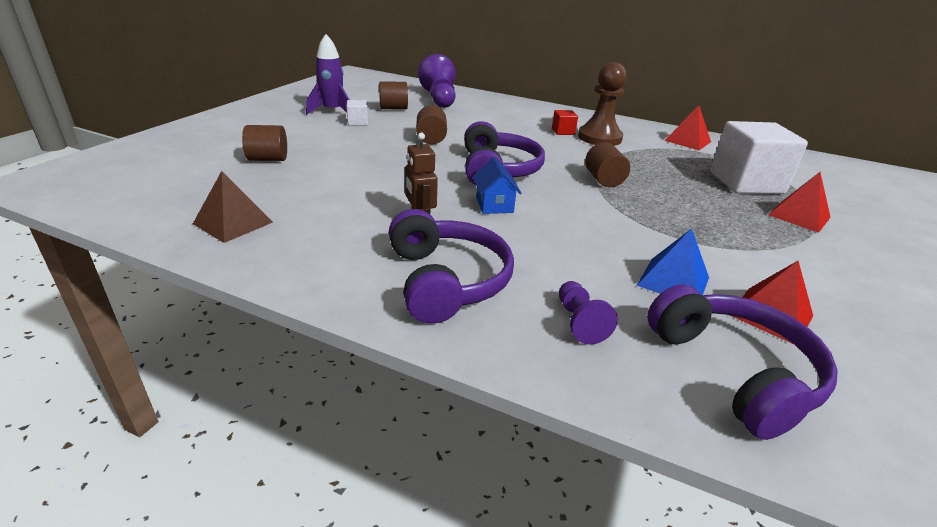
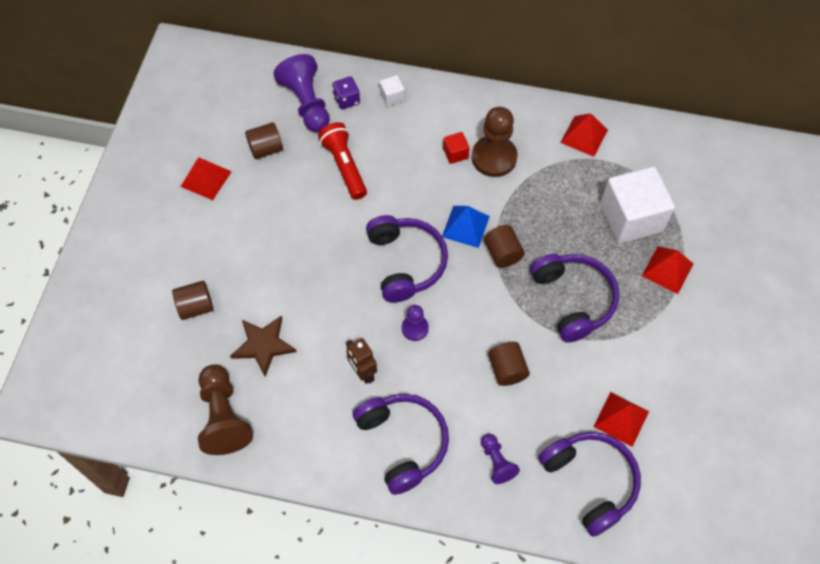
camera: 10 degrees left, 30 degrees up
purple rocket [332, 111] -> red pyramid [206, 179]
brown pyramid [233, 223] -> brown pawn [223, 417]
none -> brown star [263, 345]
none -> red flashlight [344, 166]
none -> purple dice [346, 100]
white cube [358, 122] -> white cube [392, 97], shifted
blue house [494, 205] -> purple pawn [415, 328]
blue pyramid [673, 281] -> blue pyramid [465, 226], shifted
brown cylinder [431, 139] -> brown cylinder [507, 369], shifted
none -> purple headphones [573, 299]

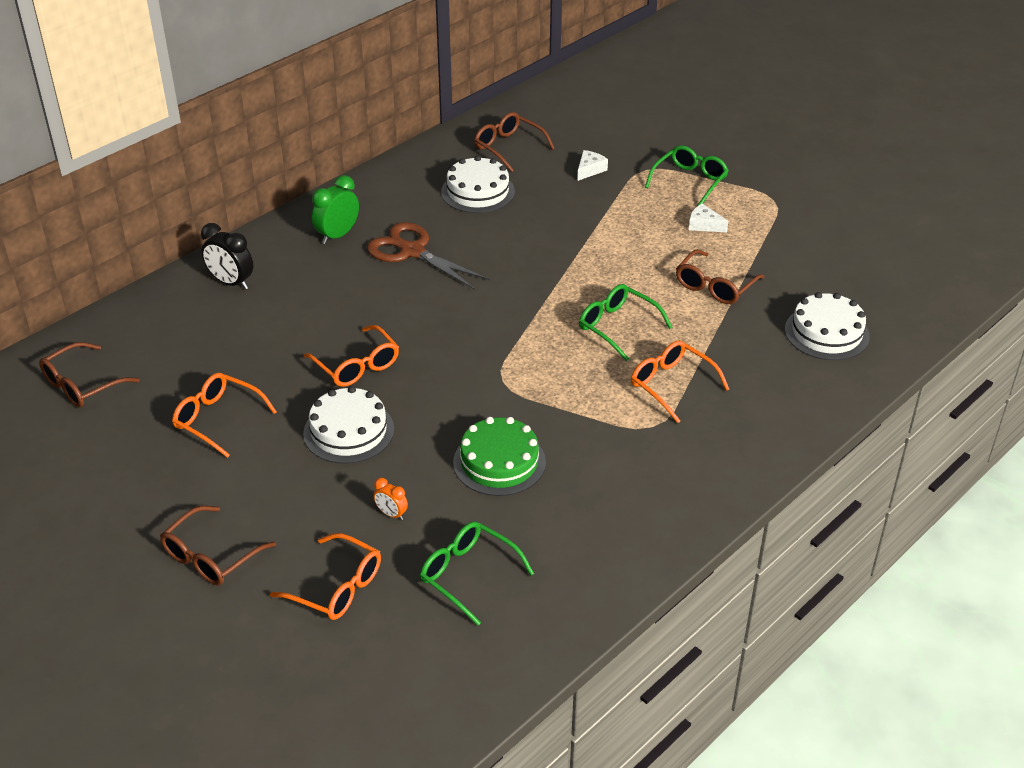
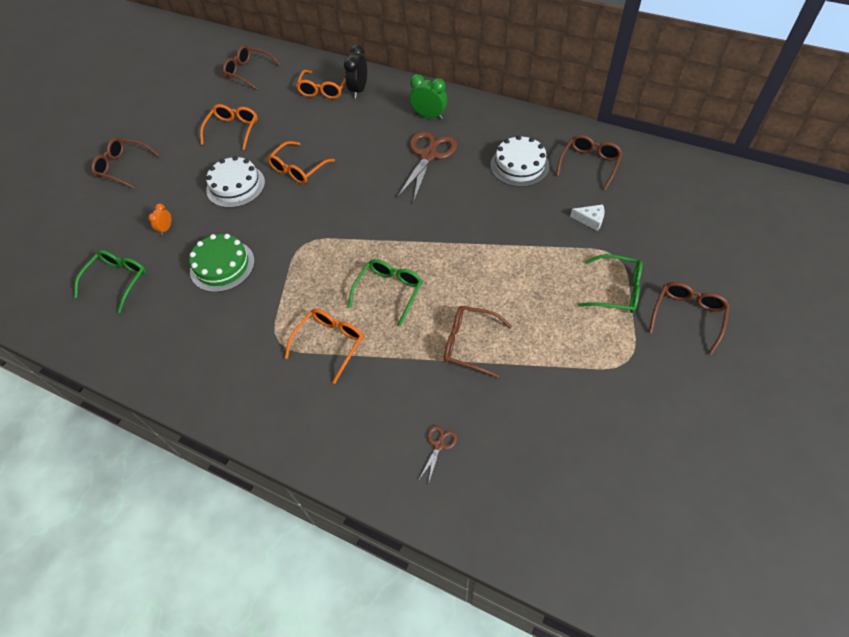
camera: 75 degrees right, 15 degrees up
orange glasses [337, 587] -> orange glasses [323, 90], shifted
white cake [826, 333] -> brown scissors [439, 445]
none -> brown glasses [687, 316]
white cheese [704, 225] -> none

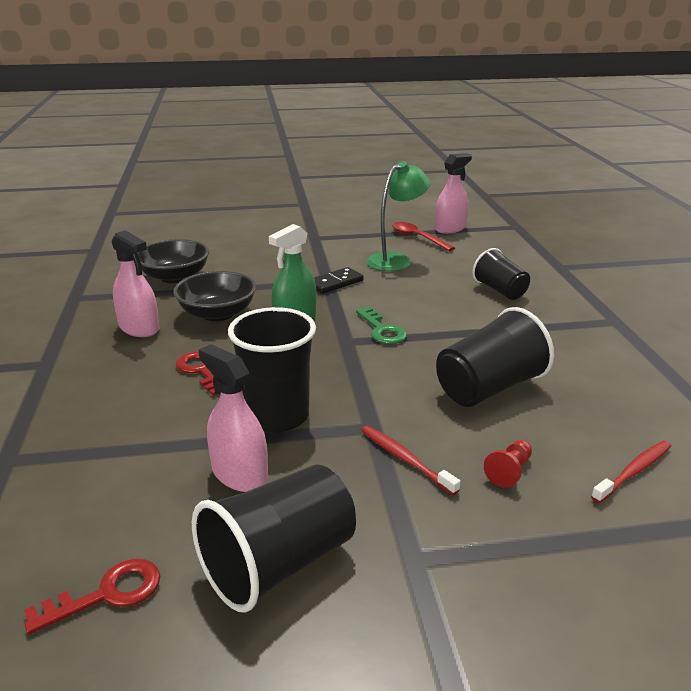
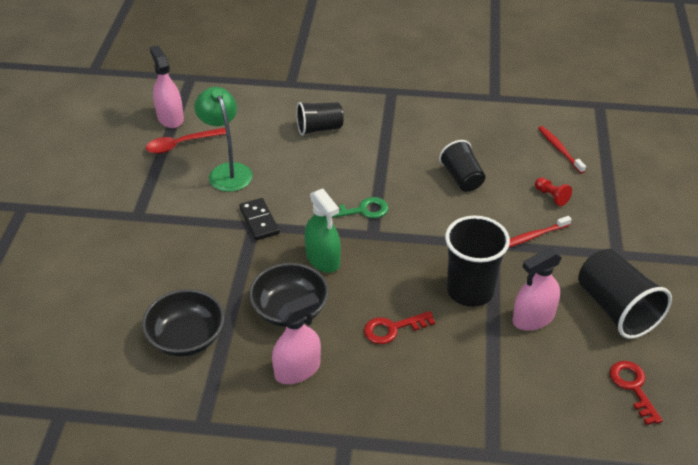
camera: 75 degrees left, 15 degrees up
black cup [489, 388] -> black cup [462, 178], x0.65

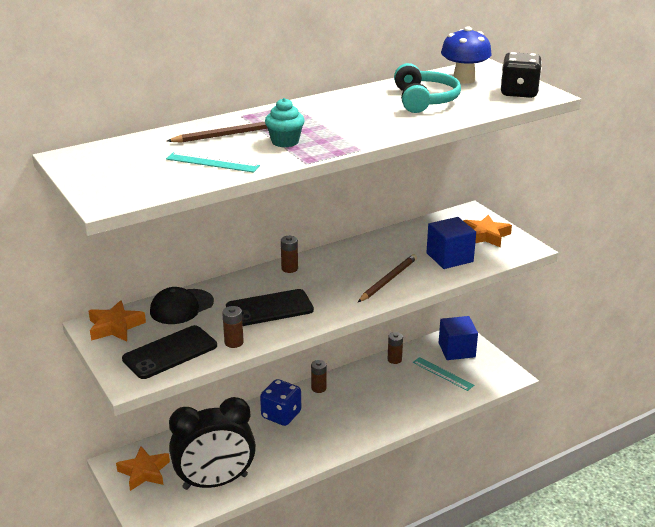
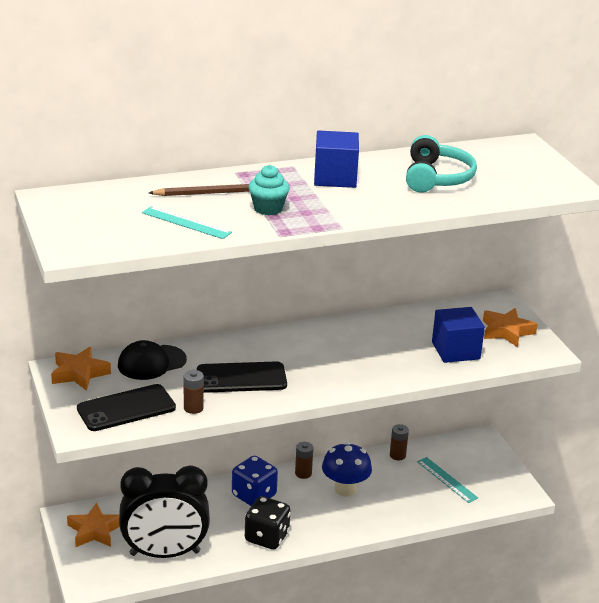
camera: 10 degrees right, 0 degrees up
black dice [519, 93] -> black dice [267, 537], shifted
blue cube [456, 350] -> blue cube [335, 178], shifted
blue mushroom [464, 79] -> blue mushroom [345, 489], shifted
brown battery [289, 268] -> none
brown pencil [388, 280] -> none

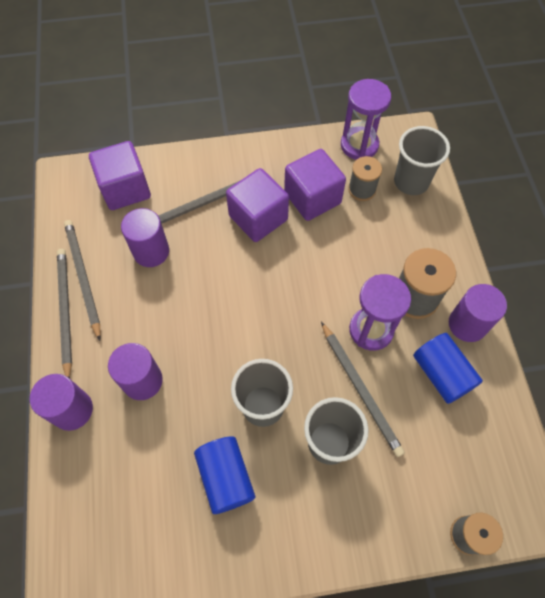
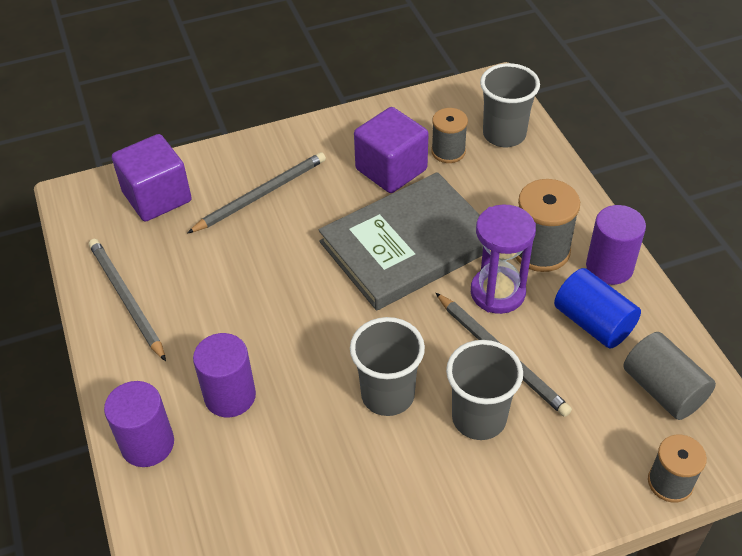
camera: 10 degrees left, 15 degrees down
none -> grey book [408, 245]
none -> grey cylinder [663, 389]
grey pencil [65, 311] -> none
purple cylinder [151, 251] -> none
blue cylinder [226, 477] -> none
purple cube [258, 218] -> none
purple hourglass [359, 145] -> none

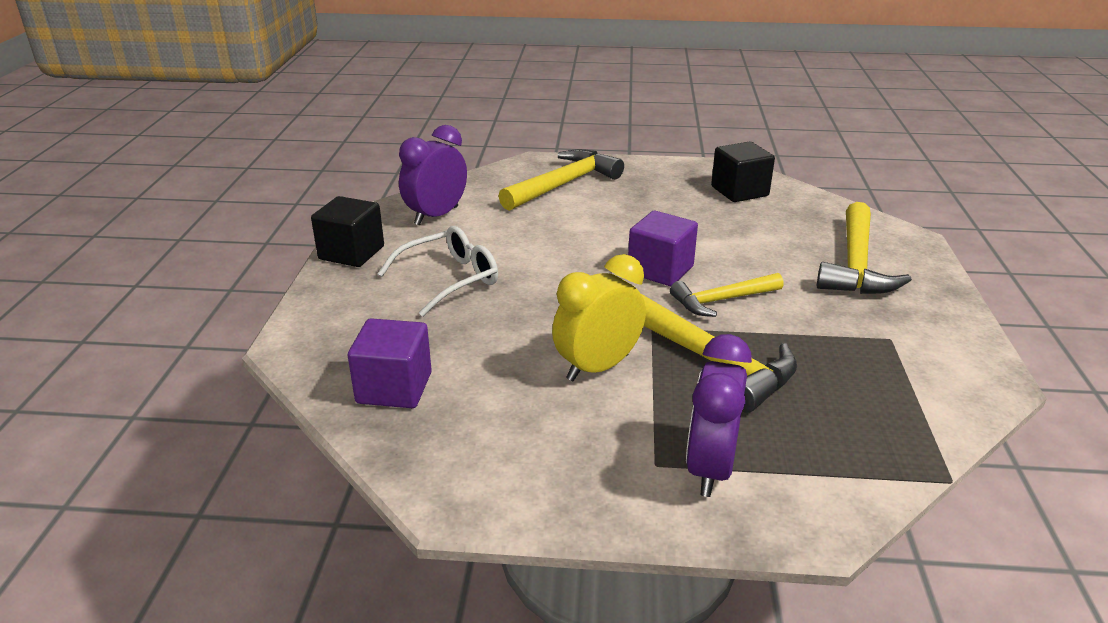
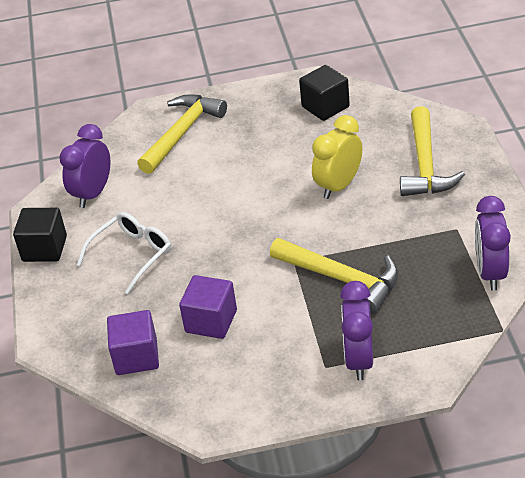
camera: 10 degrees left, 10 degrees up
purple cube [660, 270] -> purple cube [211, 321], shifted
yellow clock [598, 367] -> yellow clock [339, 186], shifted
none -> purple clock [490, 273]
yellow hammer [721, 300] -> none

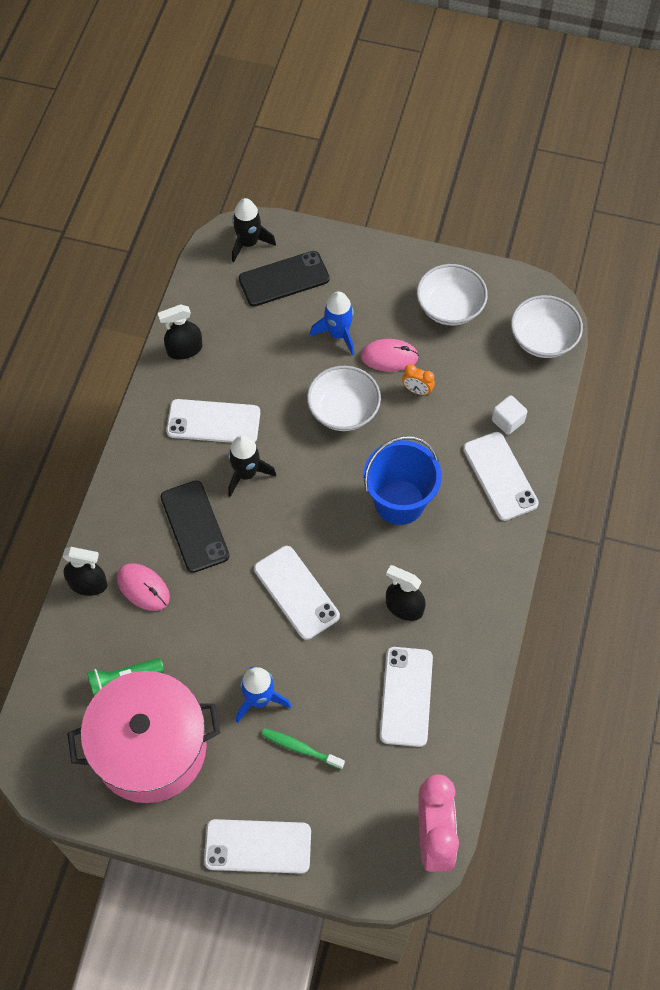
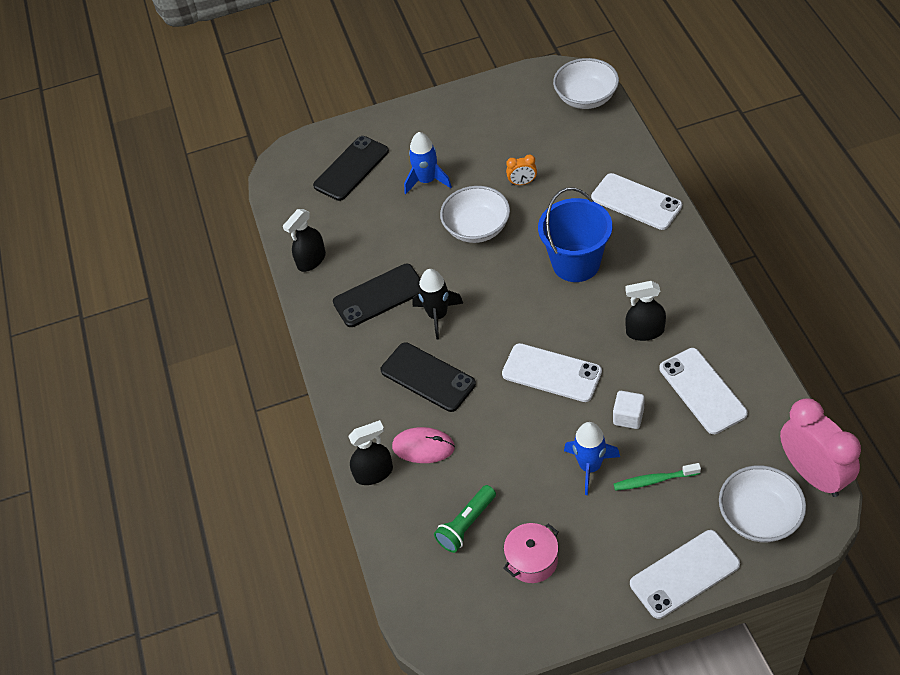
camera: 25 degrees left, 10 degrees down
white phone [213, 422] -> black phone [379, 296]
pink pot [150, 748] -> pink pot [532, 560], x0.44
white cube [507, 421] -> white cube [628, 417], shifted
white bowl [450, 307] -> white bowl [759, 516], shifted
black rocket [248, 243] -> none
pink mouse [389, 357] -> none

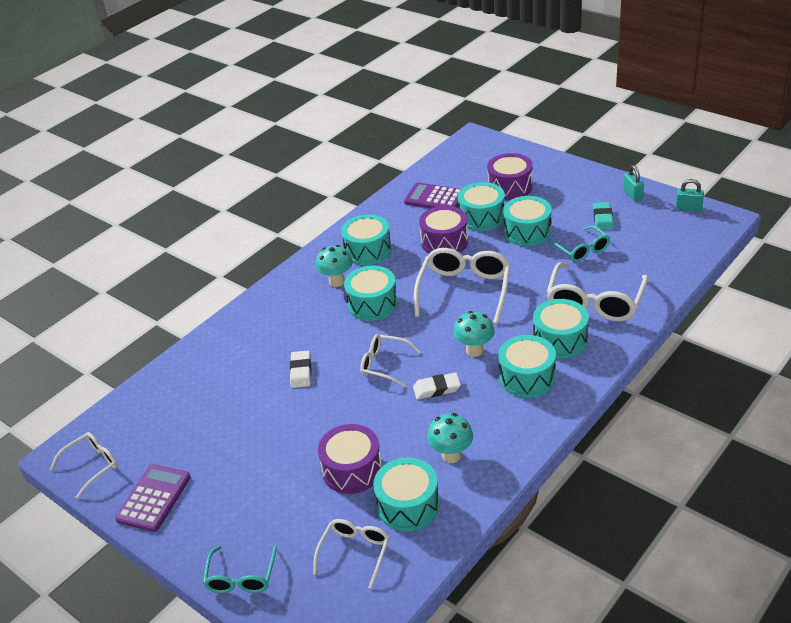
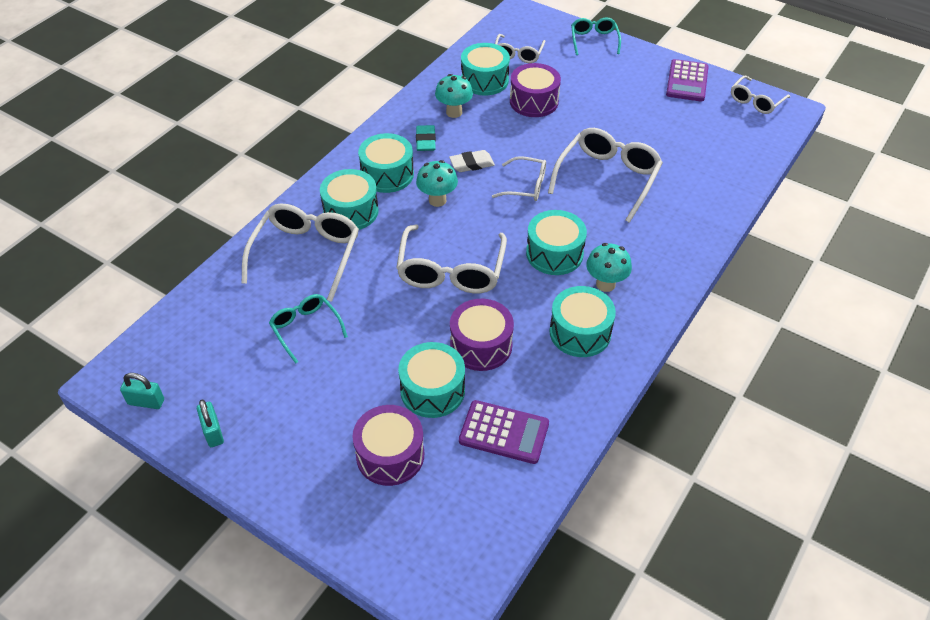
camera: 170 degrees right, 10 degrees up
turquoise eraser [602, 218] -> turquoise eraser [426, 141], shifted
white eraser [301, 371] -> white glasses [607, 179]
turquoise drum [527, 232] -> none

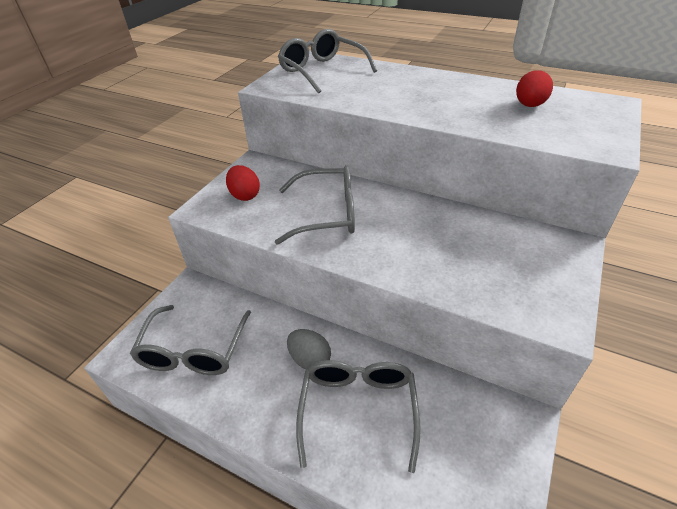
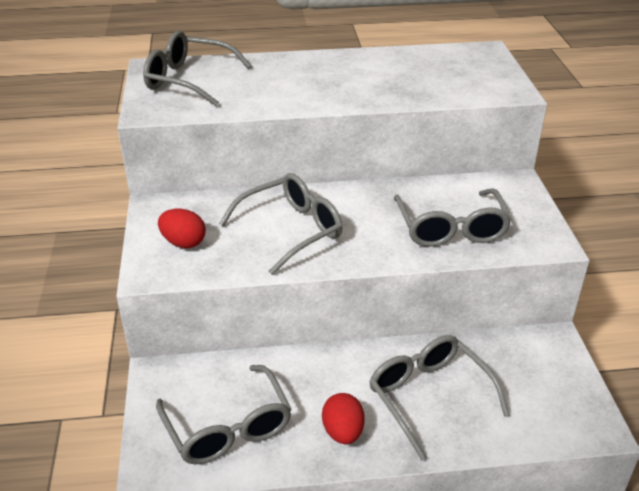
camera: 35 degrees left, 5 degrees down
red egg [529, 105] -> red egg [343, 432], shifted
none -> grey glasses [451, 229]
grey egg [310, 359] -> none

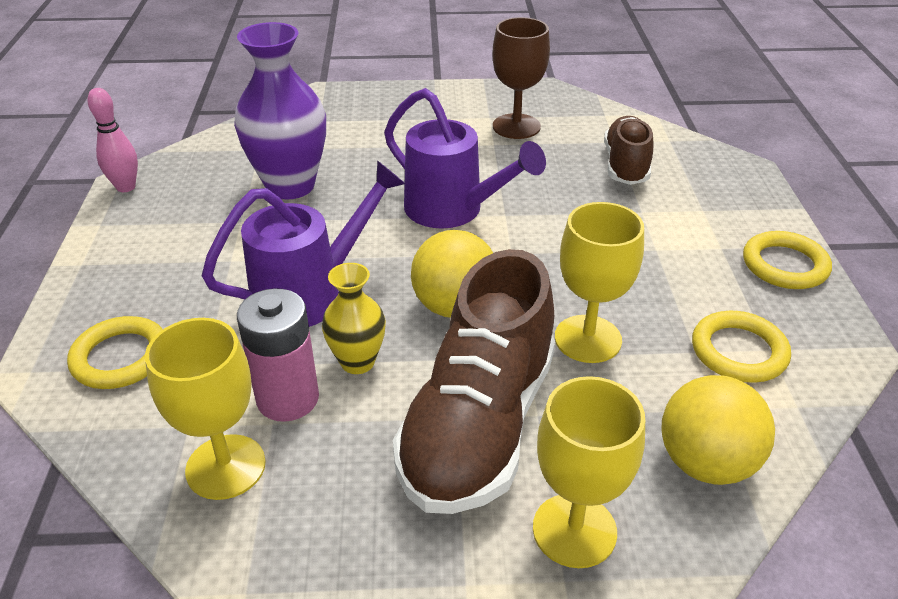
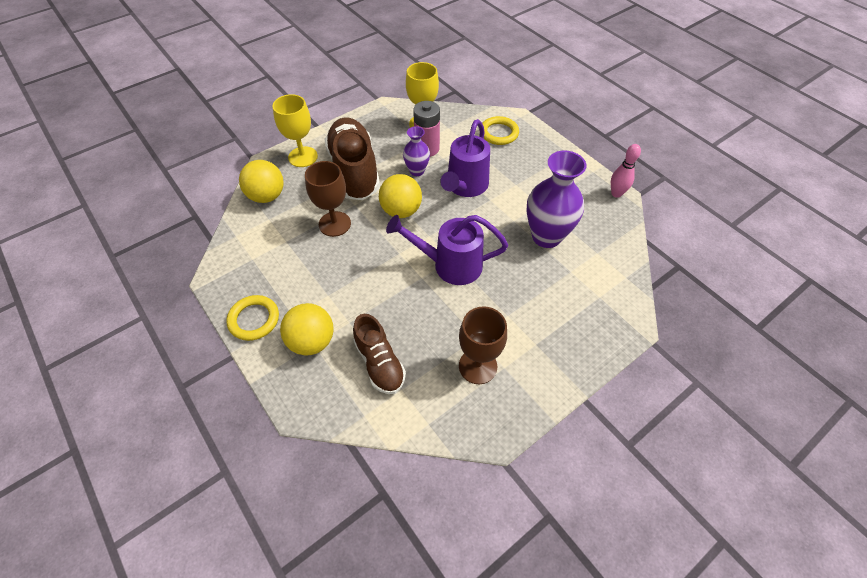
camera: 145 degrees right, 15 degrees up
none -> yellow ball [312, 341]
yellow goblet [588, 339] -> brown goblet [334, 224]
yellow vase [357, 362] -> purple vase [417, 171]
yellow ring [738, 351] -> none

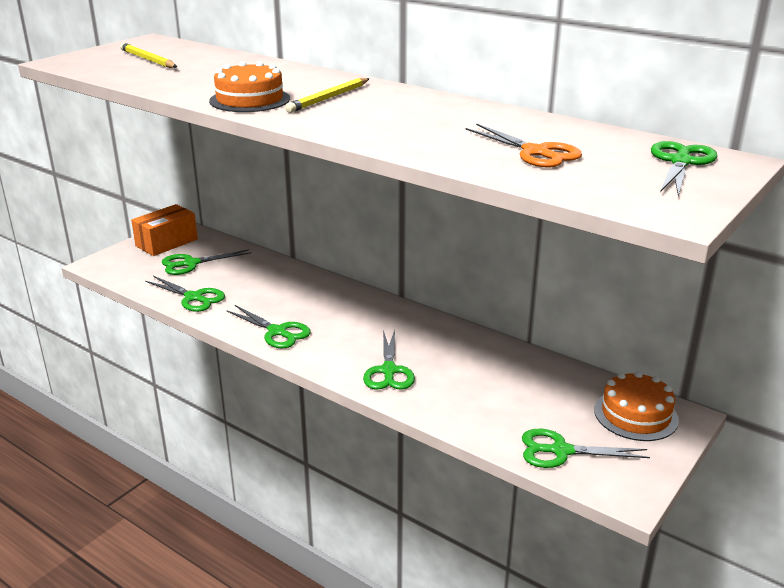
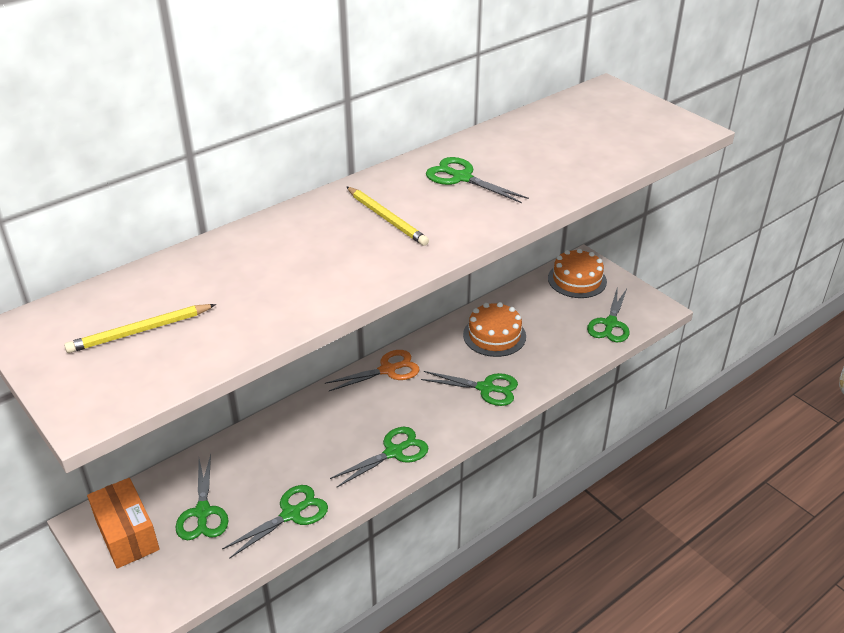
camera: 75 degrees left, 10 degrees up
orange scissors [535, 152] -> orange scissors [388, 370], shifted
green scissors [681, 162] -> green scissors [462, 178], shifted
orange cake [250, 100] -> orange cake [494, 335], shifted

